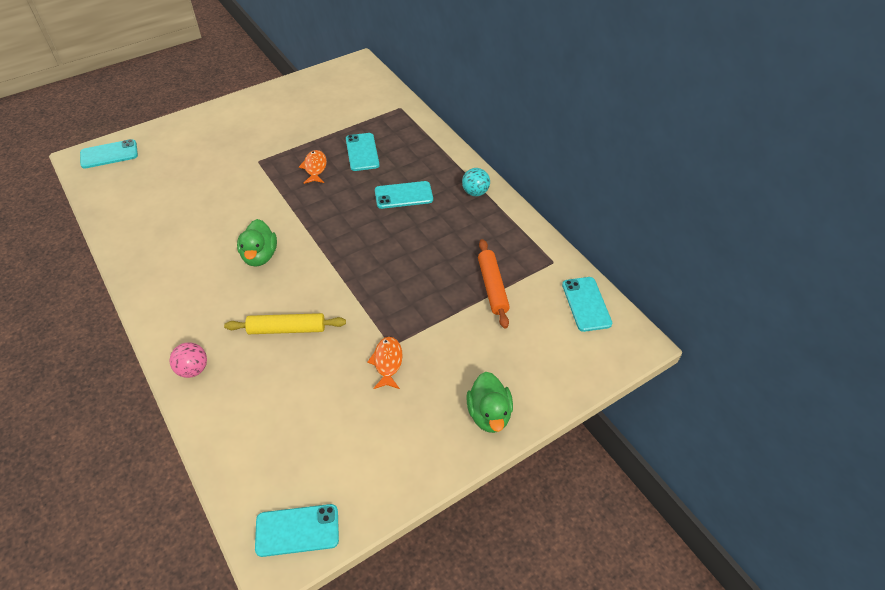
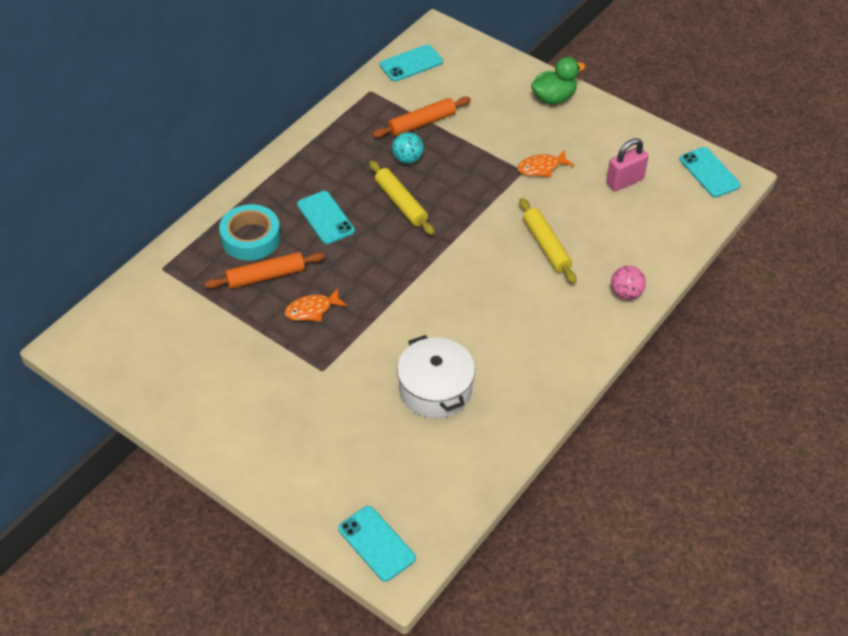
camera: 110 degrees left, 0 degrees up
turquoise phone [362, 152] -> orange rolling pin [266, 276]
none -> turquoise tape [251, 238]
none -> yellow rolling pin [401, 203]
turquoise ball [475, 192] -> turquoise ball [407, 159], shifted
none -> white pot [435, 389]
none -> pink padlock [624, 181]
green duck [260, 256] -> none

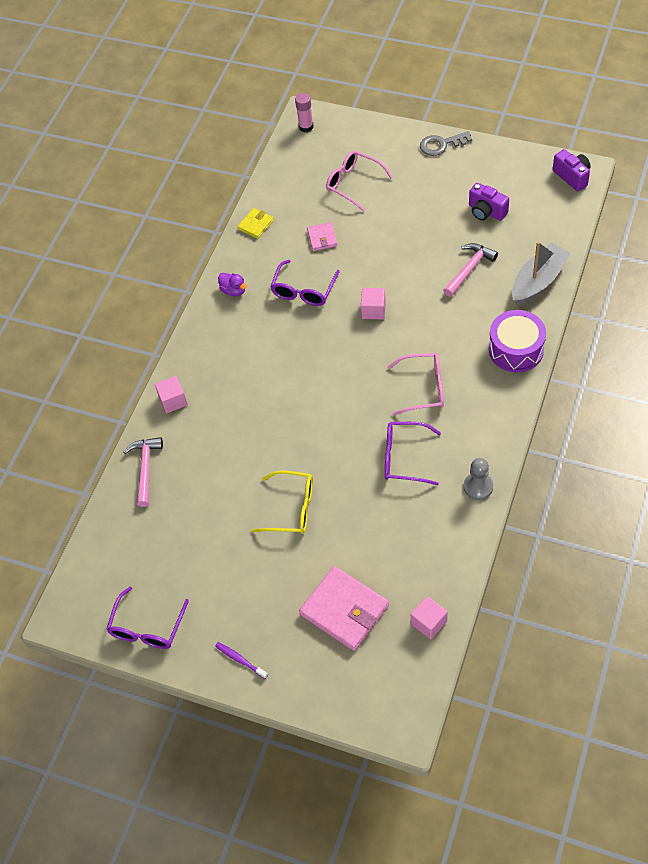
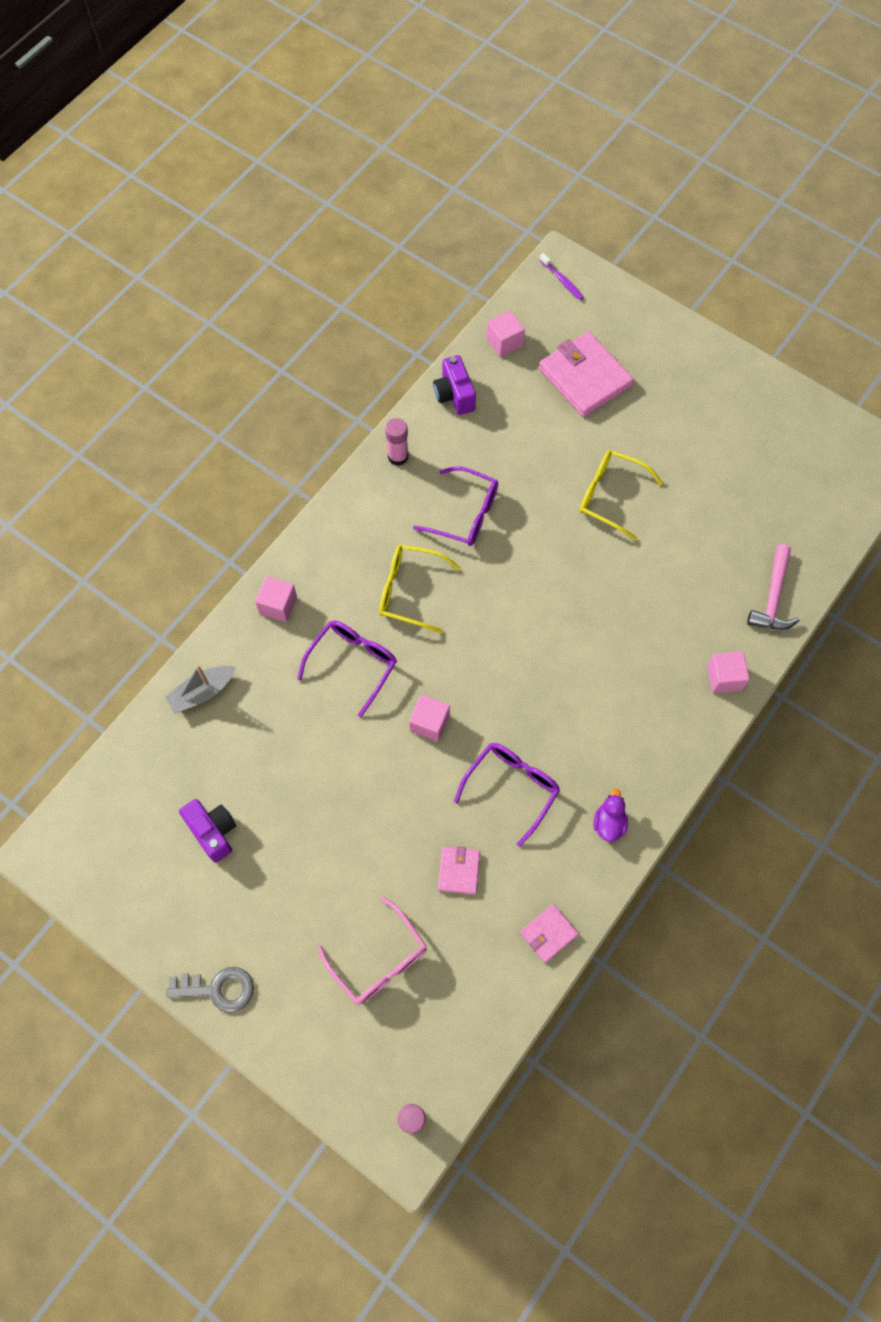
camera: 170 degrees left, 10 degrees up
grey boat [538, 281] -> grey boat [202, 692], x0.66
purple drum [516, 349] -> pink cube [278, 605]
purple glasses [147, 628] -> purple glasses [353, 663], shifted
pink glasses [424, 388] -> yellow glasses [409, 591]
grey pawn [478, 487] -> pink glue stick [398, 456]
purple camera [572, 176] -> purple camera [454, 395], shifted
yellow wallet [256, 225] -> pink wallet [548, 933]
purple toothbrush [240, 660] -> purple toothbrush [562, 280], shifted
purple duck [233, 290] -> purple duck [609, 823], 45 degrees clockwise
pink hammer [469, 269] -> none

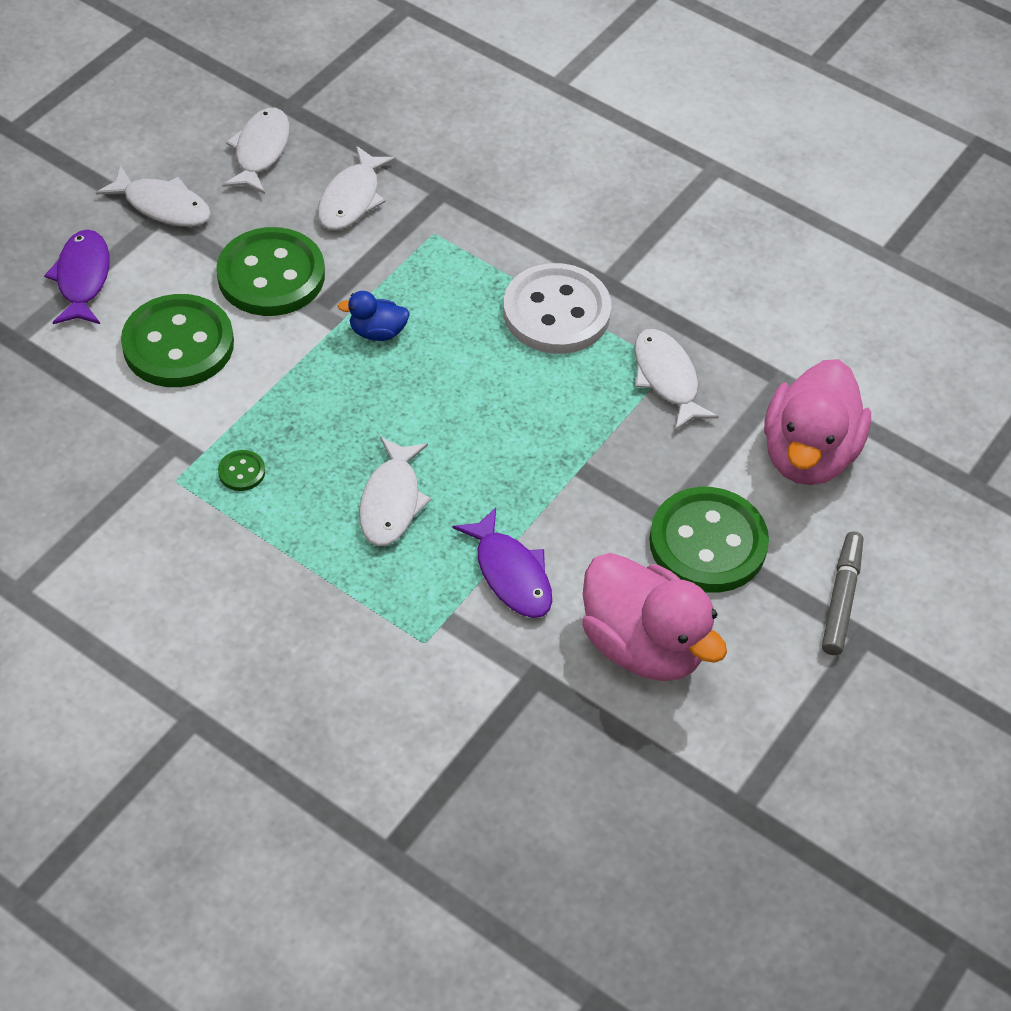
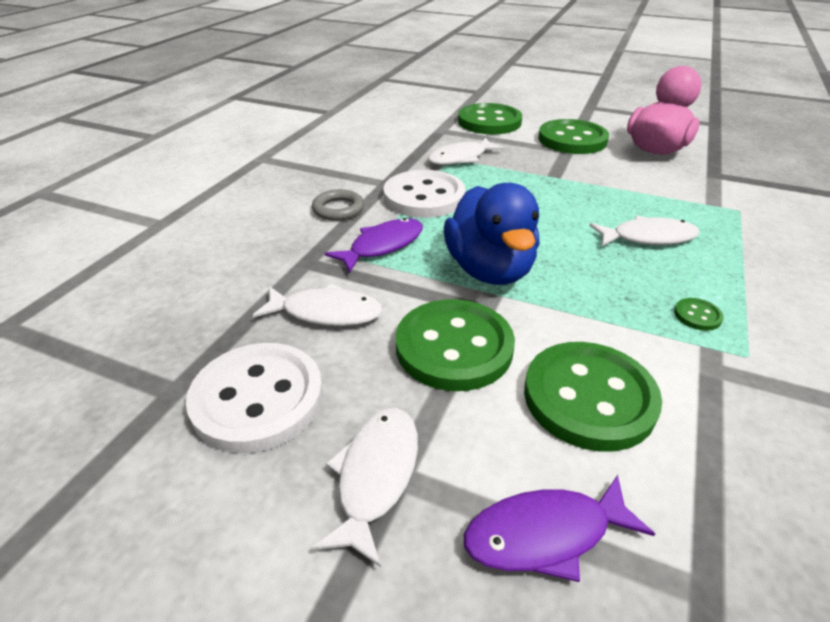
camera: 100 degrees left, 15 degrees down
white fish [260, 151] -> white button [258, 399]
none -> grey ring [338, 209]
purple fish [510, 573] -> purple fish [382, 246], shifted
blue duck [377, 332] -> blue duck [489, 270], x2.16
pink duck [808, 454] -> green button [489, 122]
grey marker [841, 598] -> none

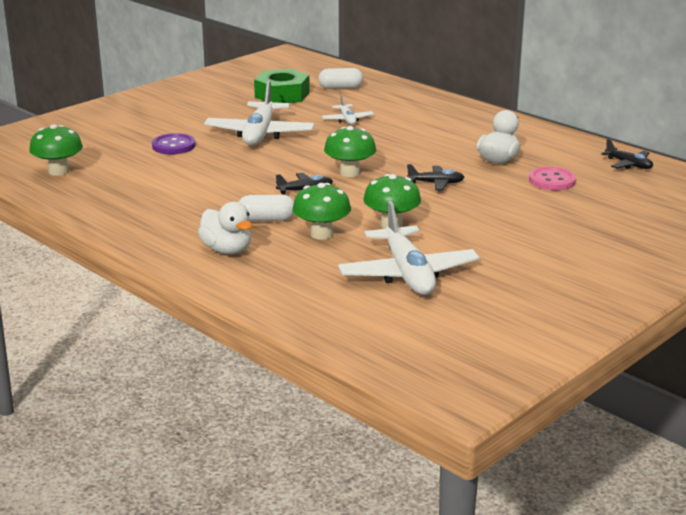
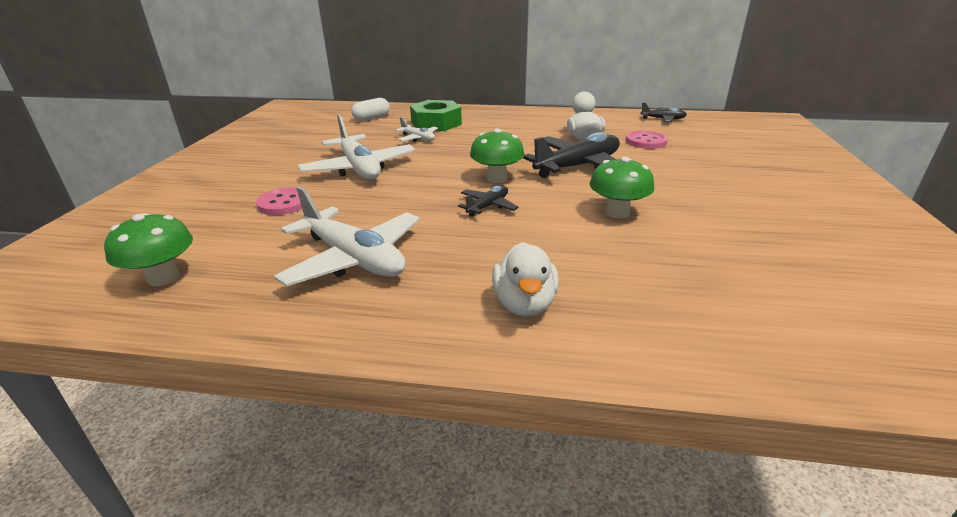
camera: 35 degrees left, 5 degrees up
purple button [173, 146] -> pink button [284, 203]
white plane [407, 274] -> white plane [353, 259], shifted
green nut [282, 95] -> green nut [436, 123], shifted
white duck [227, 250] -> white duck [524, 304], 75 degrees clockwise
black plane [436, 183] -> black plane [577, 166], x2.04
white capsule [266, 219] -> none
green mushroom [321, 234] -> none

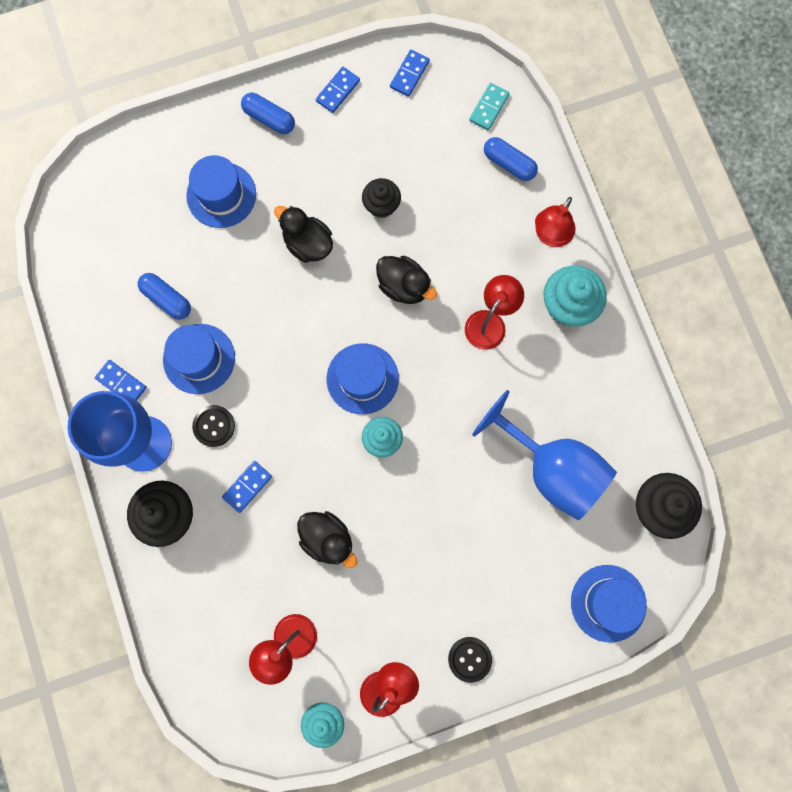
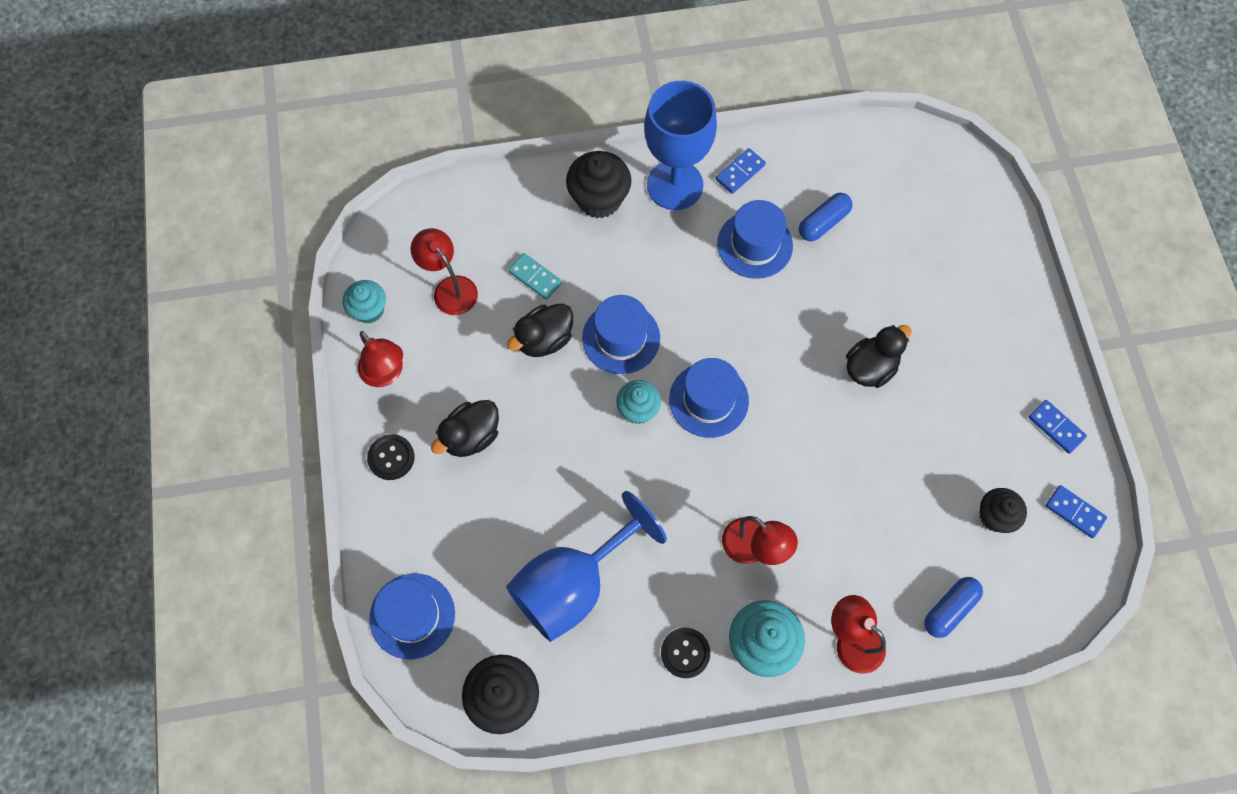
camera: 100 degrees right, 10 degrees down
black duck [404, 286] -> black duck [471, 436], shifted
turquoise domino [489, 108] -> turquoise domino [535, 277], shifted
blue hat [221, 195] -> blue hat [621, 338], shifted
black button [214, 426] -> black button [685, 653], shifted
black cupcake [381, 205] -> black cupcake [995, 516], shifted
blue domino [247, 487] -> none
blue capsule [269, 118] -> none

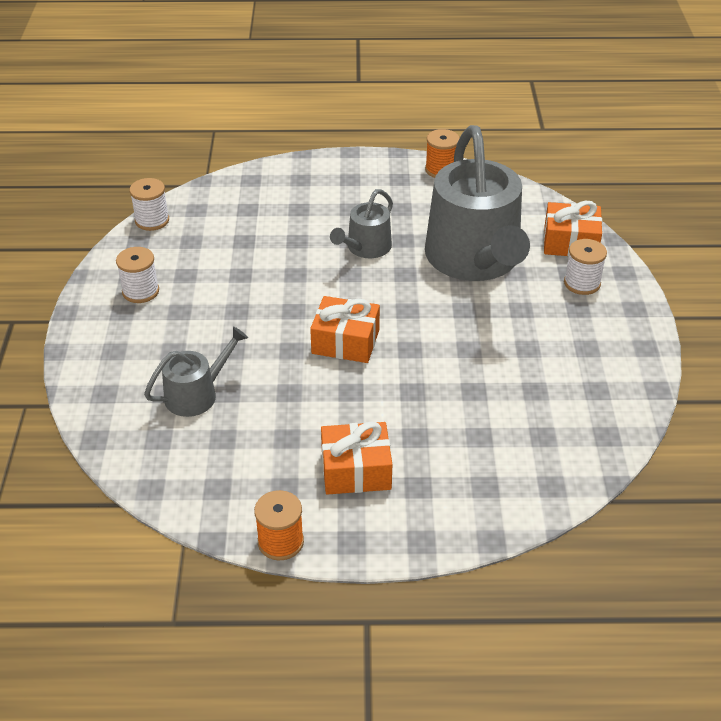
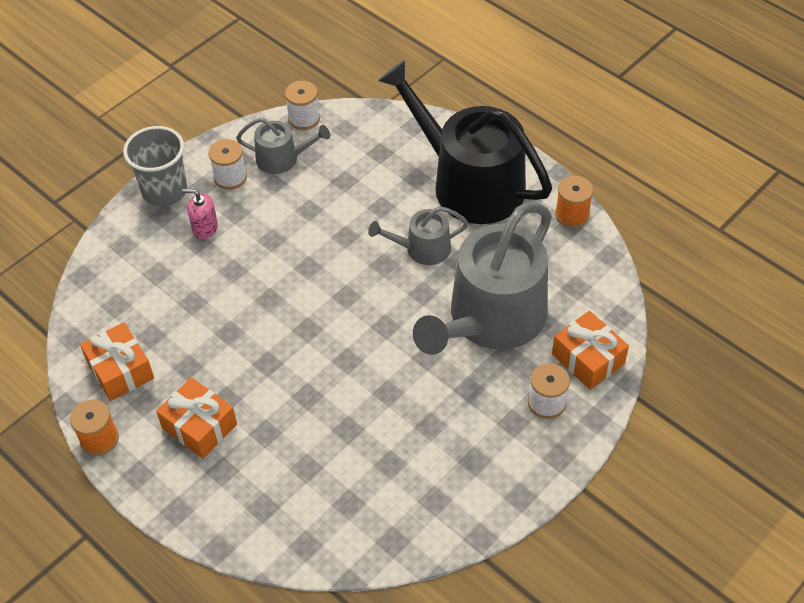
camera: 45 degrees right, 10 degrees up
orange gift [345, 342] -> orange gift [120, 370], shifted
none -> grey cup [164, 191]
none -> pink soap dispenser [205, 228]
grey watering can [196, 394] -> grey watering can [282, 159], shifted
none -> black watering can [469, 182]

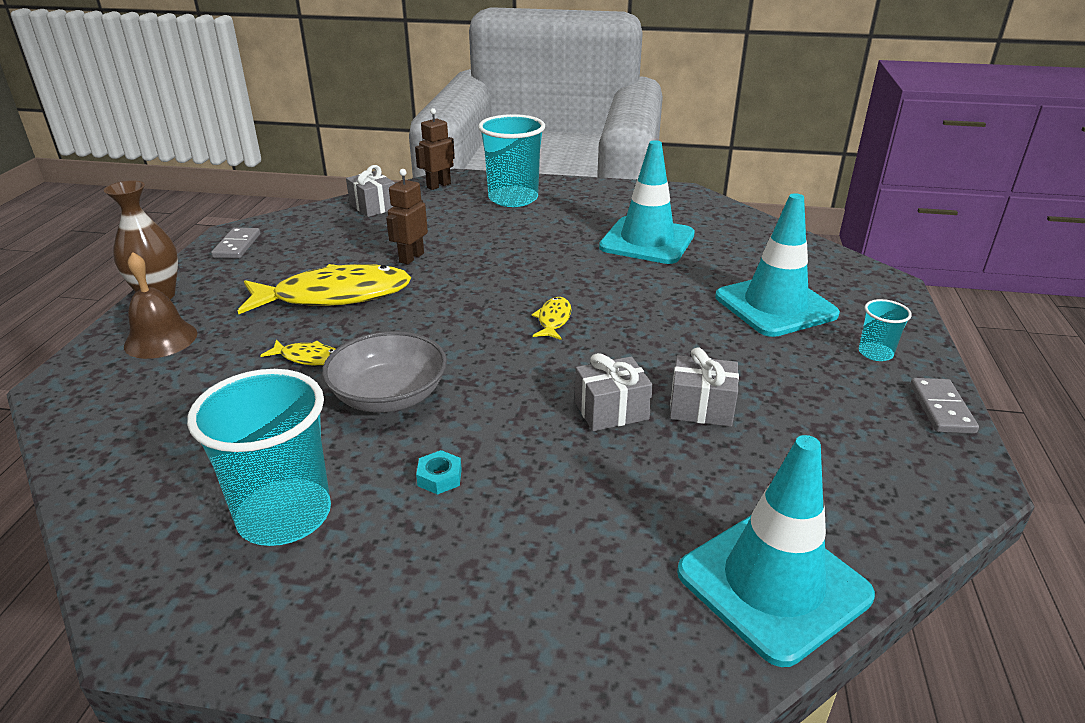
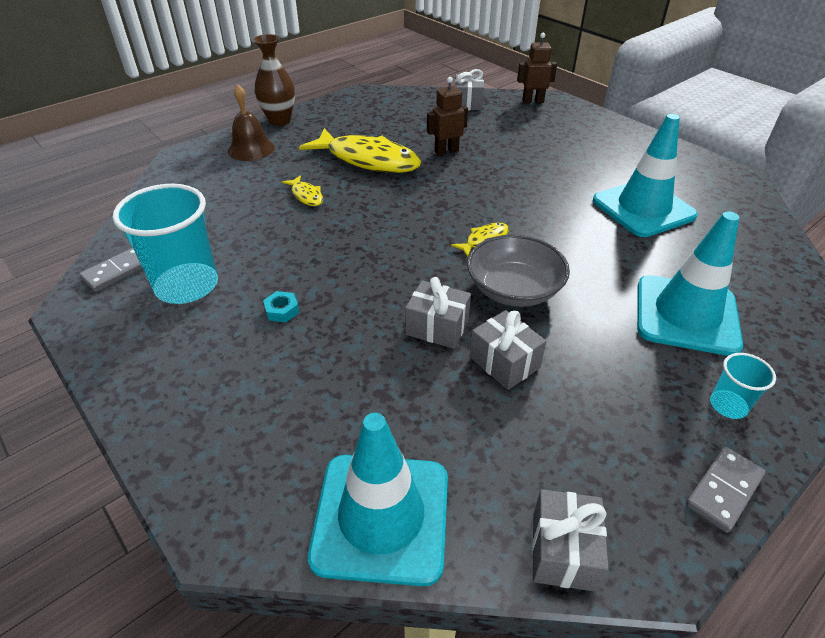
camera: 40 degrees right, 10 degrees up
grey domino [237, 246] -> grey domino [117, 271], shifted
grey bowl [389, 395] -> grey bowl [514, 289], shifted
none -> grey gift [563, 551]
turquoise cup [513, 198] -> none

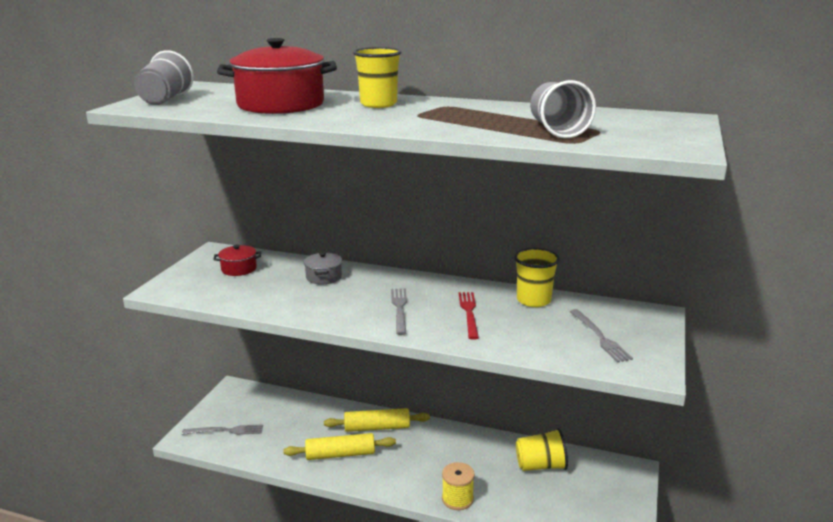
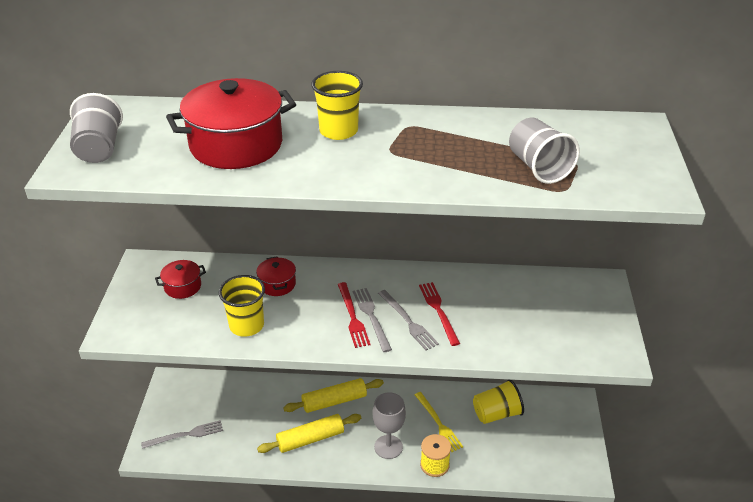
camera: 15 degrees left, 15 degrees up
yellow cup [533, 300] -> yellow cup [246, 325], shifted
grey pot [324, 277] -> red pot [277, 284]
none -> red fork [352, 317]
none -> grey goblet [388, 447]
grey fork [600, 337] -> grey fork [408, 321], shifted
none -> yellow fork [438, 423]

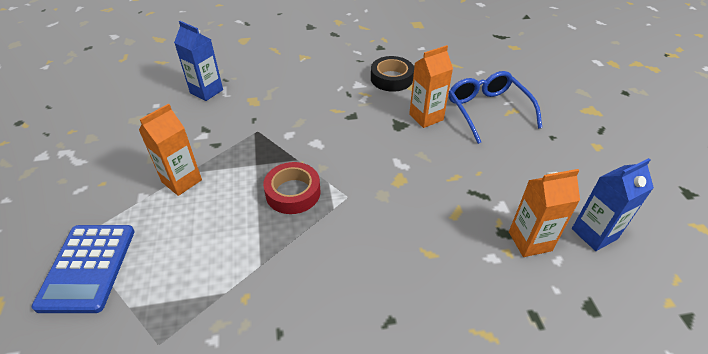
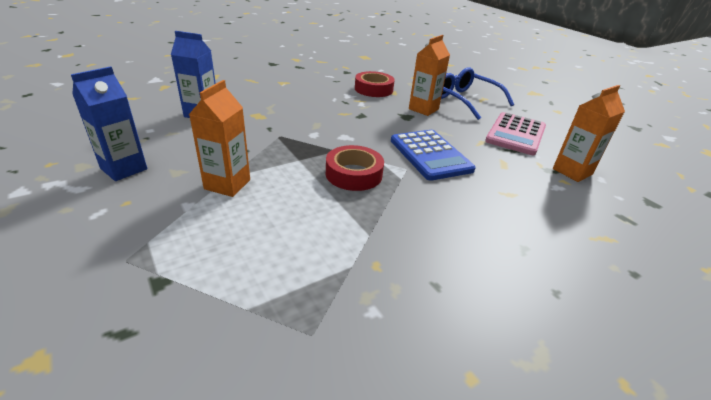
camera: 25 degrees left, 10 degrees down
blue carton [594, 234] -> blue carton [124, 169], shifted
black tape [391, 78] -> red tape [373, 89]
blue calculator [88, 267] -> blue calculator [430, 155], shifted
none -> pink calculator [516, 134]

